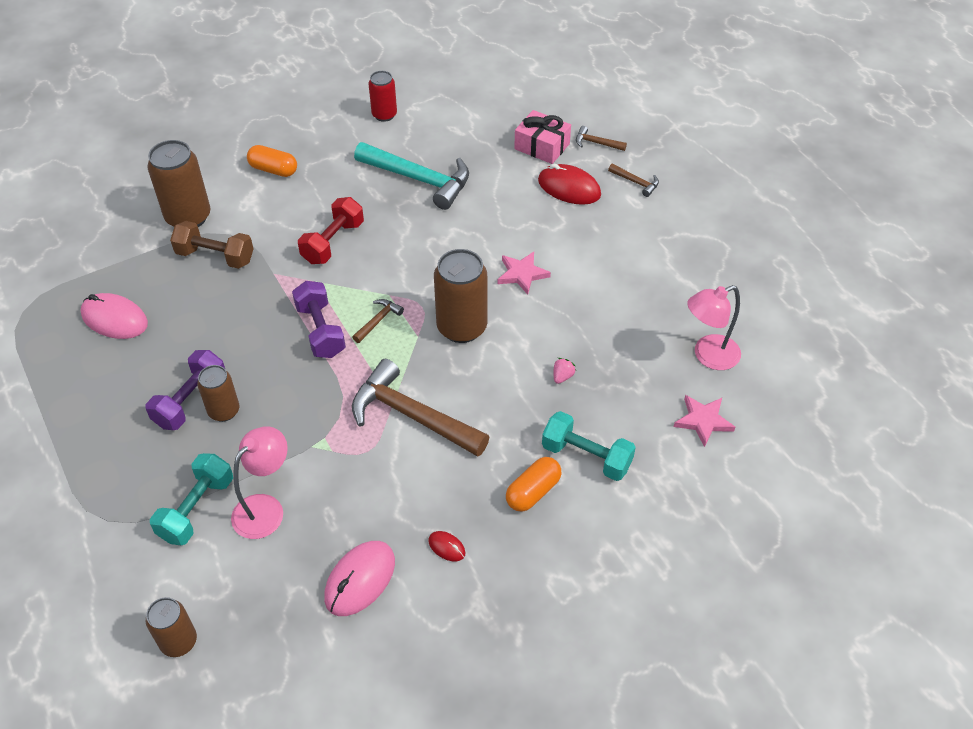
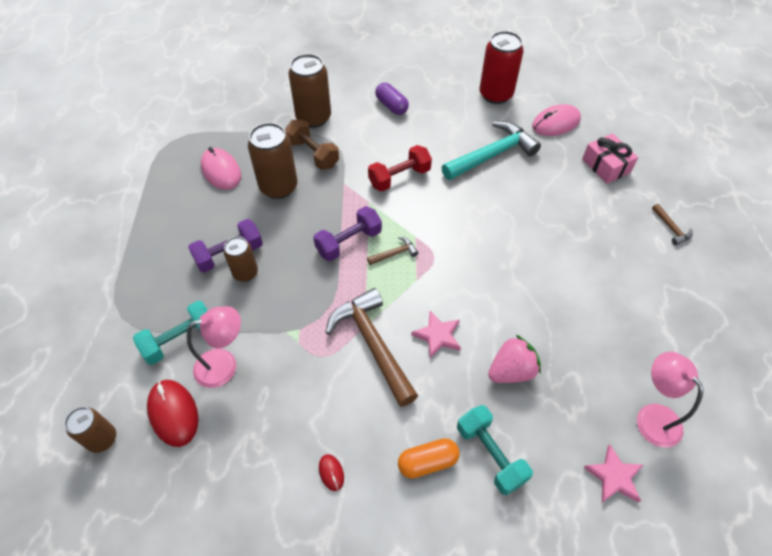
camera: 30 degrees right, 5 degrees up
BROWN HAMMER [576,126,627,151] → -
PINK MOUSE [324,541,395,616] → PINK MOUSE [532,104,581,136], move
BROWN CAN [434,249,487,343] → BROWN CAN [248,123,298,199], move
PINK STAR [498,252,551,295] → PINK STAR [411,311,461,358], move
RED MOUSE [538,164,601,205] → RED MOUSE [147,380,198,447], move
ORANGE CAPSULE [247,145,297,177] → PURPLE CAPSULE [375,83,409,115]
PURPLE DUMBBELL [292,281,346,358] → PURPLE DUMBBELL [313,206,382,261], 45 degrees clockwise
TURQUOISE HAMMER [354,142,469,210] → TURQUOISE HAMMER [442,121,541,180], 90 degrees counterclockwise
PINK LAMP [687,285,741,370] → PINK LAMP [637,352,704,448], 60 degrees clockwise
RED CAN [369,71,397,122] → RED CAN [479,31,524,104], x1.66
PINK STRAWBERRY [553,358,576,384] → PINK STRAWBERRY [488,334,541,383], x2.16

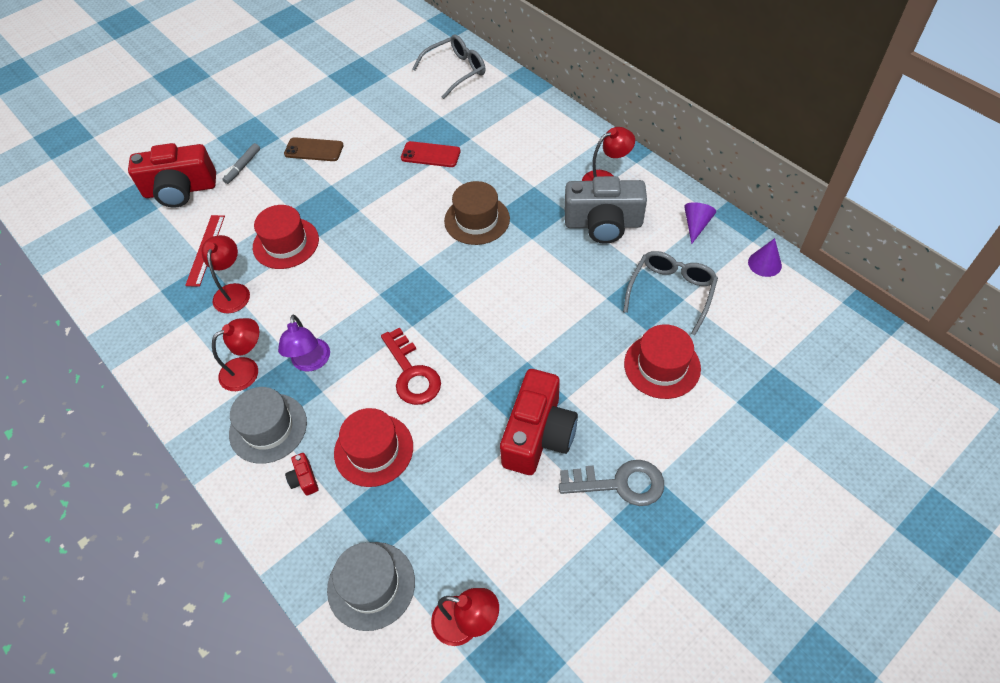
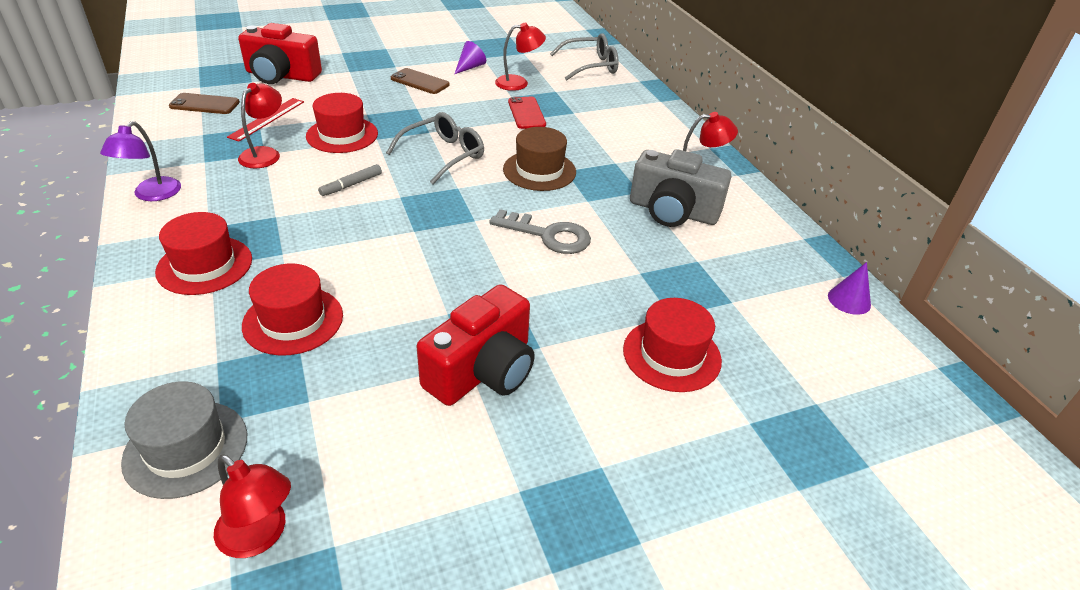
camera: 15 degrees right, 15 degrees down
RED CAMERA [285,453,319,496] → -
RED KEY [381,327,441,405] → -
- → BROWN PHONE [169,93,240,114]
RED LAMP [212,318,259,391] → RED LAMP [495,23,546,91], move
GREY MARKER [222,143,260,184] → GREY MARKER [318,164,382,196], move
PURPLE LAMP [278,315,330,371] → PURPLE LAMP [100,121,181,201], move
GREY KEY [559,460,664,506] → GREY KEY [489,209,591,254], move
GREY GLASSES [623,251,718,335] → GREY GLASSES [386,112,484,185], move
PURPLE CONE [684,202,716,244] → PURPLE CONE [455,41,486,74], move
GREY HAT [229,387,307,464] → RED HAT [155,212,252,295]
RED PHONE [401,141,460,167] → RED PHONE [508,97,546,129], 45 degrees clockwise

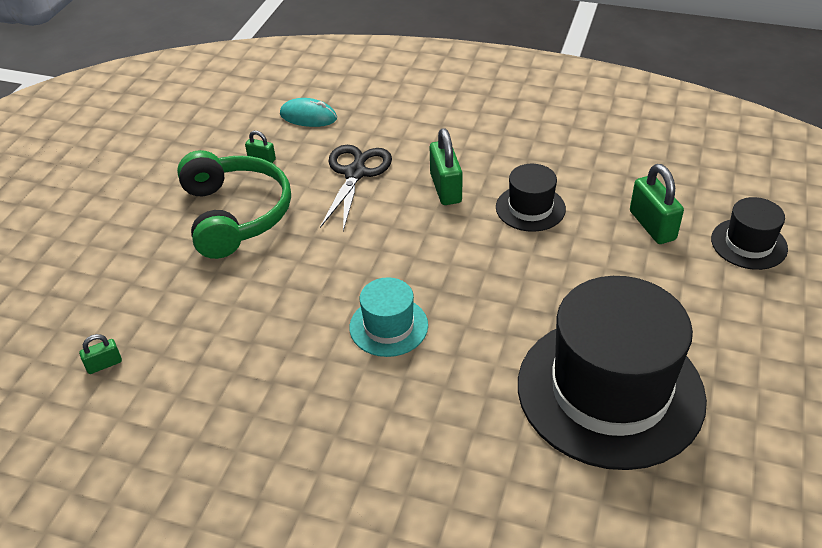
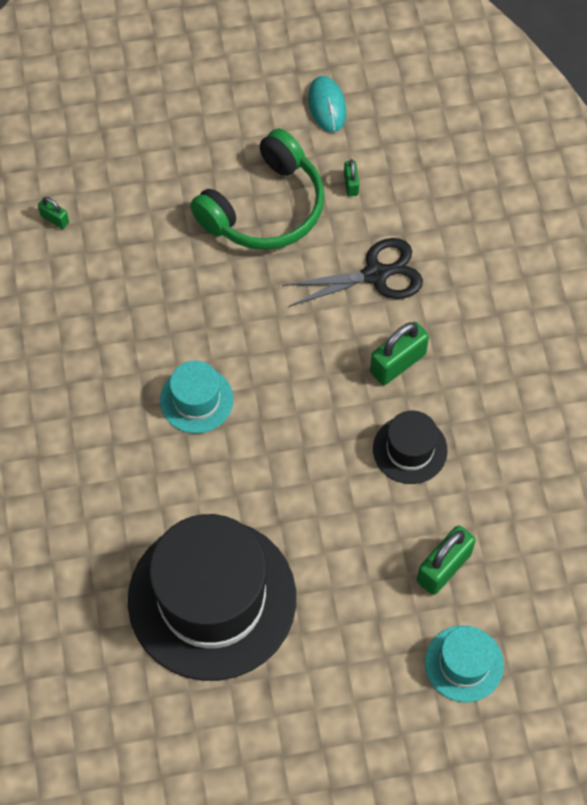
camera: 60 degrees right, 20 degrees up
TURQUOISE MOUSE [280,98,337,127] → TURQUOISE MOUSE [308,76,346,132], move
BLACK HAT [711,197,788,270] → TURQUOISE HAT [425,625,504,703]

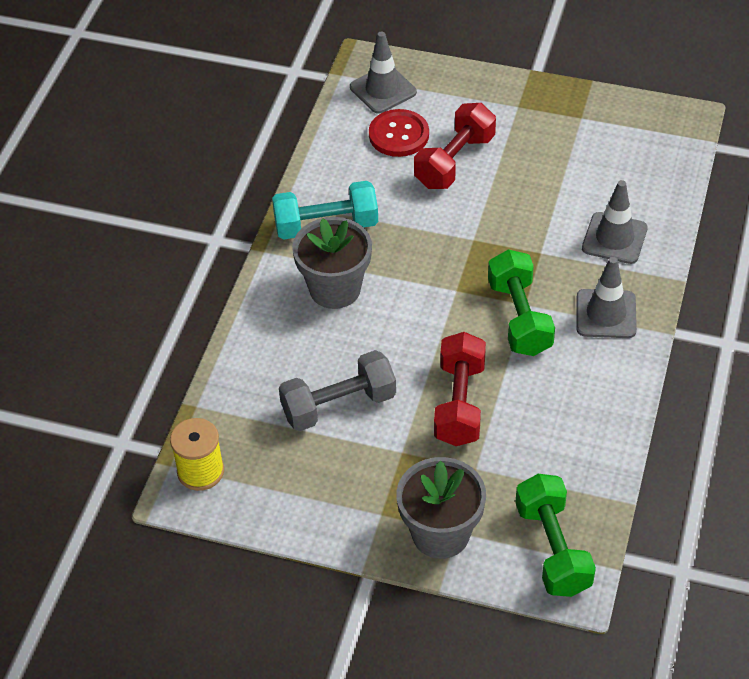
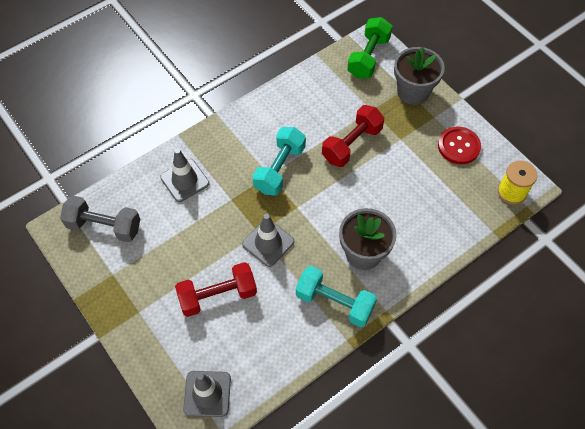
camera: 145 degrees left, 10 degrees up
GREY DUMBBELL [279,350,396,431] → GREY DUMBBELL [60,196,140,242], move
RED BUTTON [369,109,429,157] → RED BUTTON [438,127,481,164], move
GREY TRAFFIC CONE [577,257,637,338] → GREY TRAFFIC CONE [242,214,294,267], move
GREEN DUMBBELL [488,249,555,356] → TURQUOISE DUMBBELL [253,127,306,196]

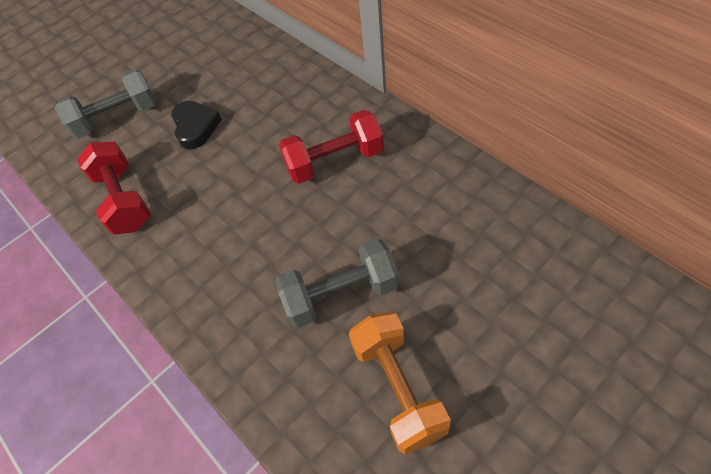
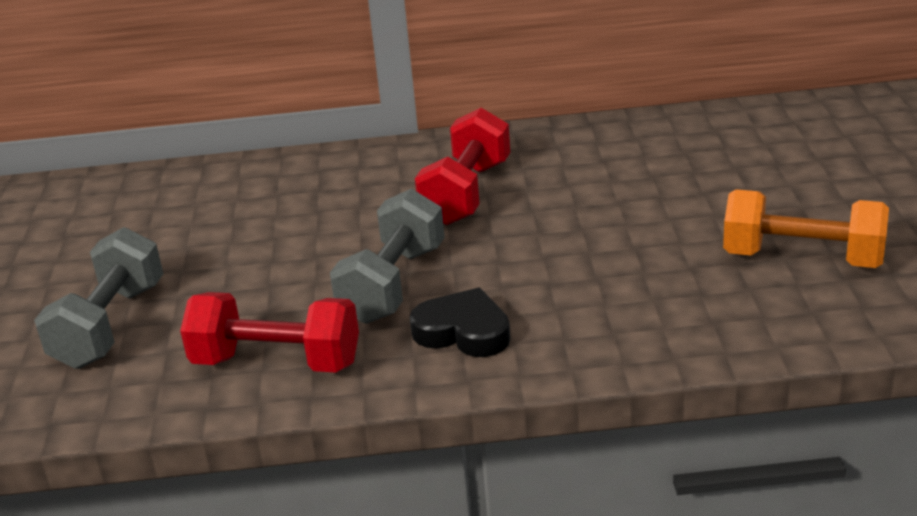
camera: 55 degrees left, 25 degrees down
BLACK HEART [171,101,222,149] → BLACK HEART [410,288,510,357], move
GREY DUMBBELL [275,238,399,328] → GREY DUMBBELL [330,189,445,324], move

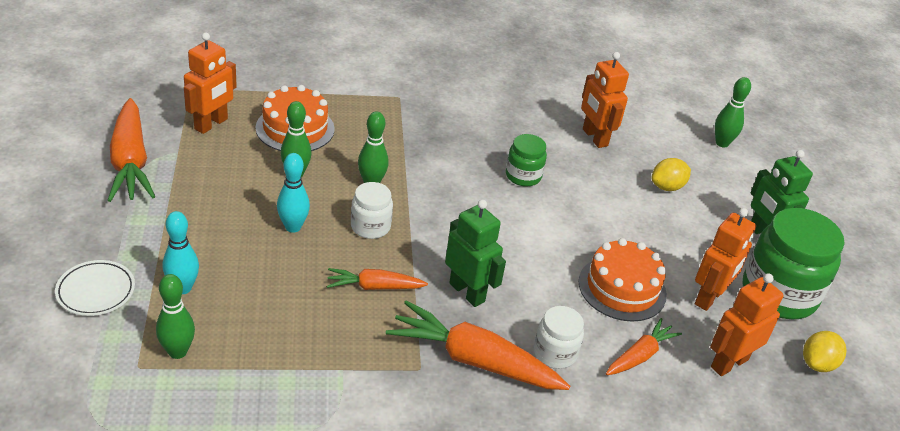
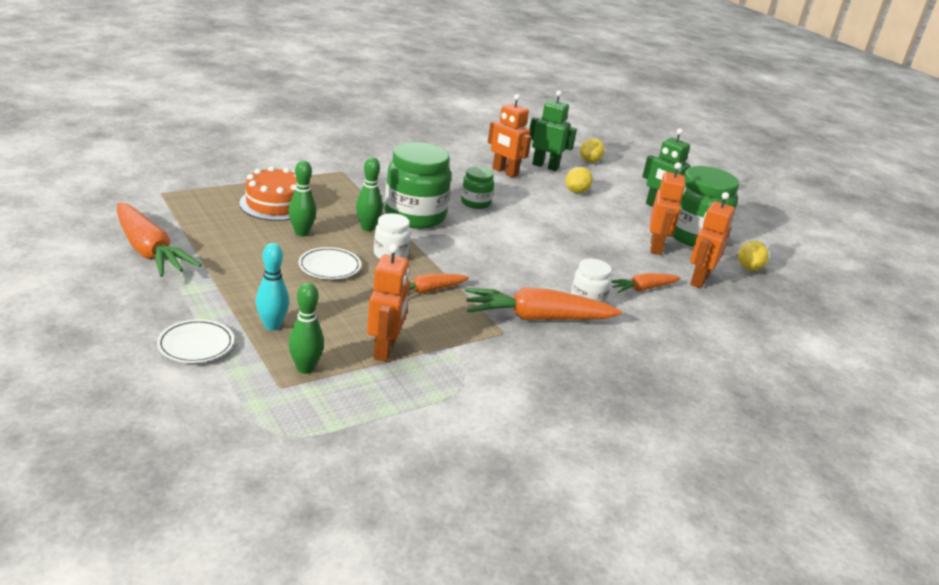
camera: 25 degrees left, 10 degrees down
ORANGE CAKE [578,238,667,322] → -
- → GREEN JAR [385,142,451,229]
ORANGE ROBOT [184,32,237,134] → ORANGE ROBOT [367,244,410,362], move
GREEN ROBOT [445,200,506,307] → GREEN ROBOT [529,90,577,171], move
TURQUOISE BOWLING PIN [277,153,310,233] → WHITE PLATE [298,247,361,279]
GREEN BOWLING PIN [715,77,751,148] → YELLOW LEMON [580,138,605,163]
ORANGE CARROT [606,318,682,375] → ORANGE CARROT [611,273,681,293], 135 degrees counterclockwise

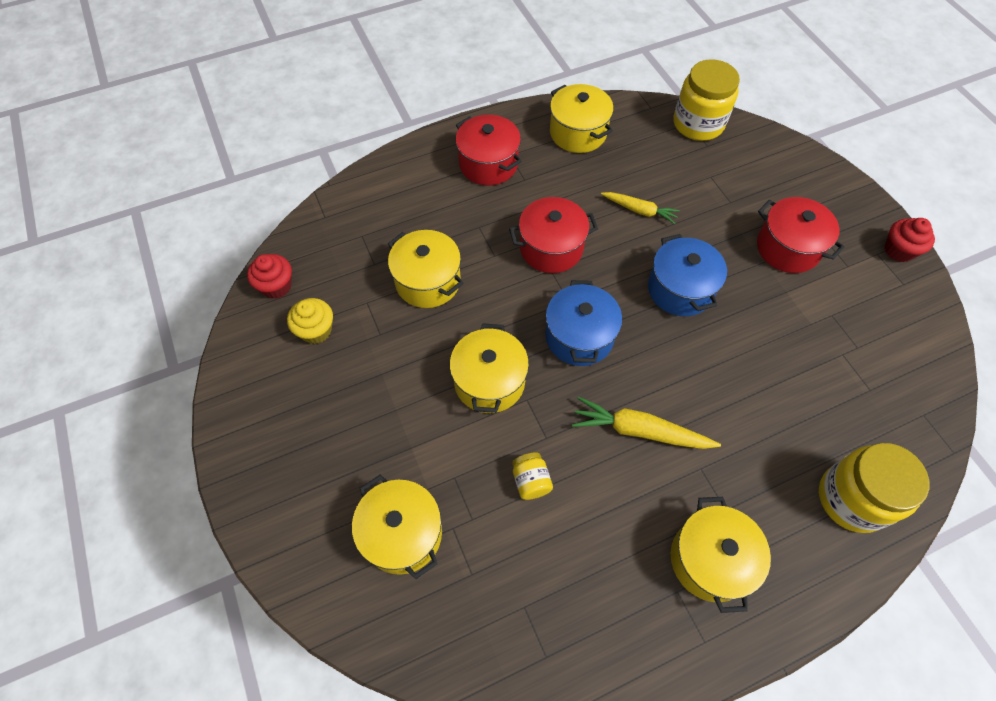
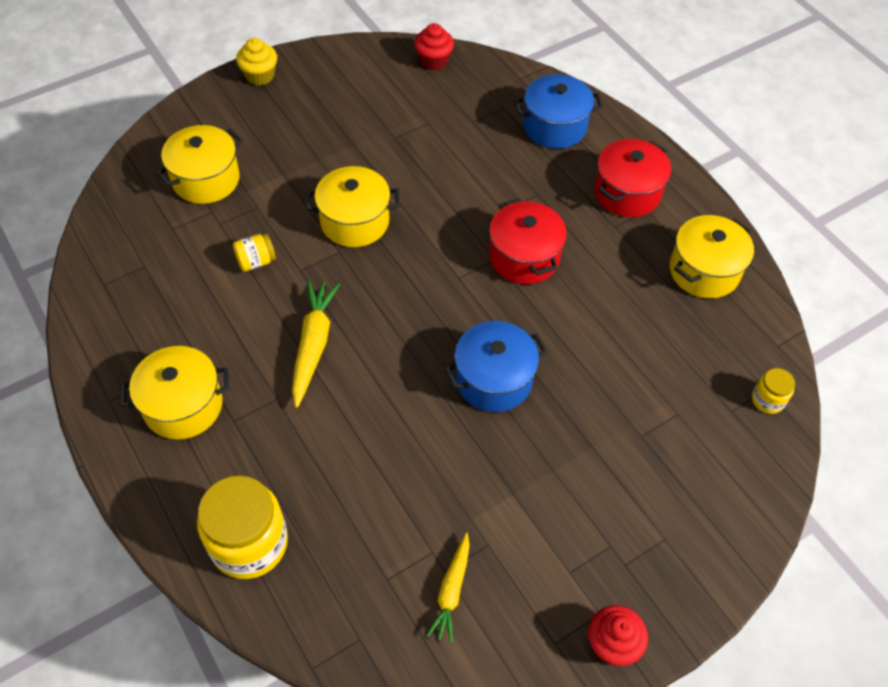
camera: 80 degrees right, 5 degrees down
YELLOW POT [388,230,464,308] → -
RED POT [757,197,845,273] → -
YELLOW CUPCAKE [287,298,333,344] → YELLOW CUPCAKE [236,38,277,86], move
BLUE POT [545,280,622,366] → BLUE POT [515,74,603,149], move
YELLOW CARROT [601,192,680,224] → YELLOW CARROT [426,532,470,643], move
YELLOW JAR [674,59,740,141] → YELLOW JAR [752,368,795,414], x0.48

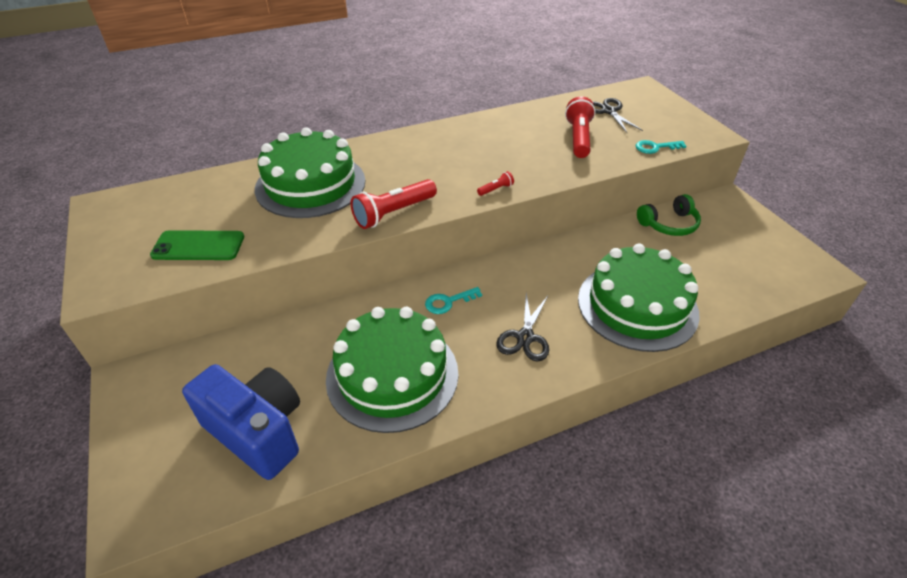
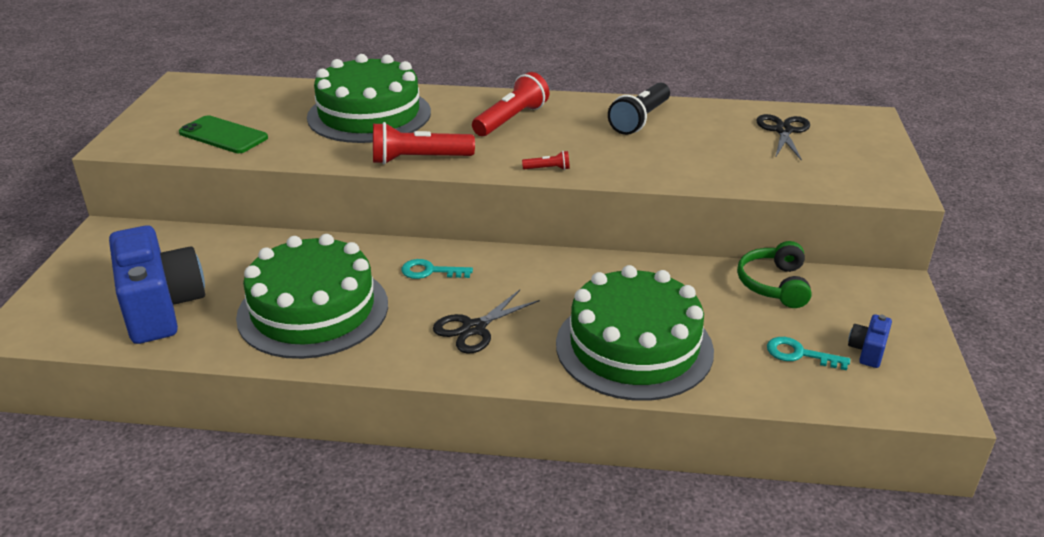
camera: 30 degrees right, 10 degrees down
- → BLACK FLASHLIGHT [608,83,670,135]
- → BLUE CAMERA [848,314,892,368]
RED FLASHLIGHT [565,96,596,158] → RED FLASHLIGHT [472,72,549,136], move
TURQUOISE KEY [636,140,686,154] → TURQUOISE KEY [767,337,850,370], move
GREEN HEADPHONES [637,194,701,236] → GREEN HEADPHONES [737,241,812,308], 90 degrees clockwise

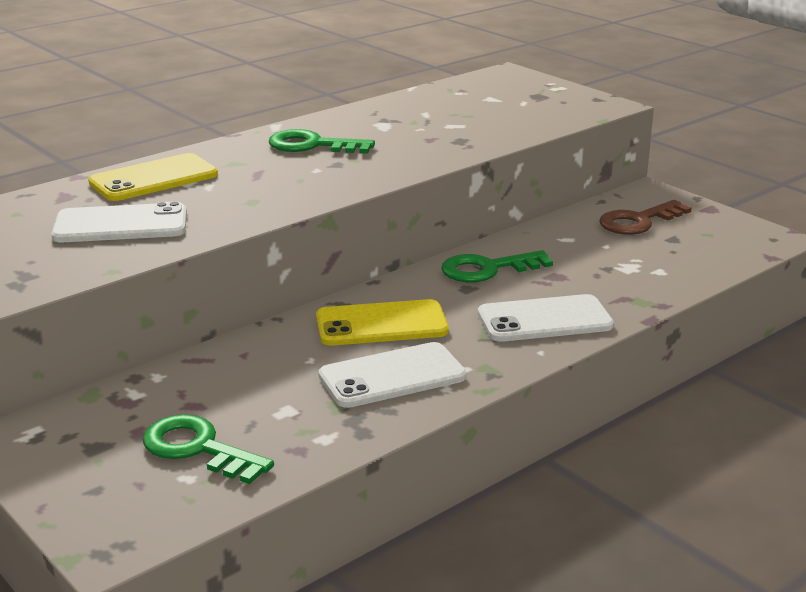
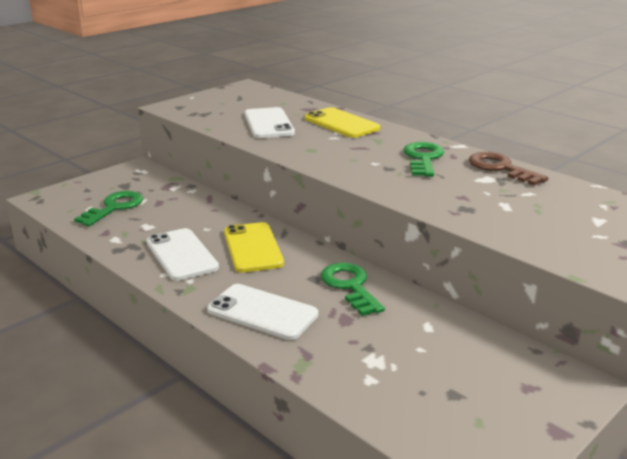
camera: 85 degrees right, 0 degrees up
BROWN KEY [599,200,692,235] → BROWN KEY [469,152,548,185], move
WHITE PHONE [478,294,614,342] → WHITE PHONE [207,284,318,340], 45 degrees counterclockwise

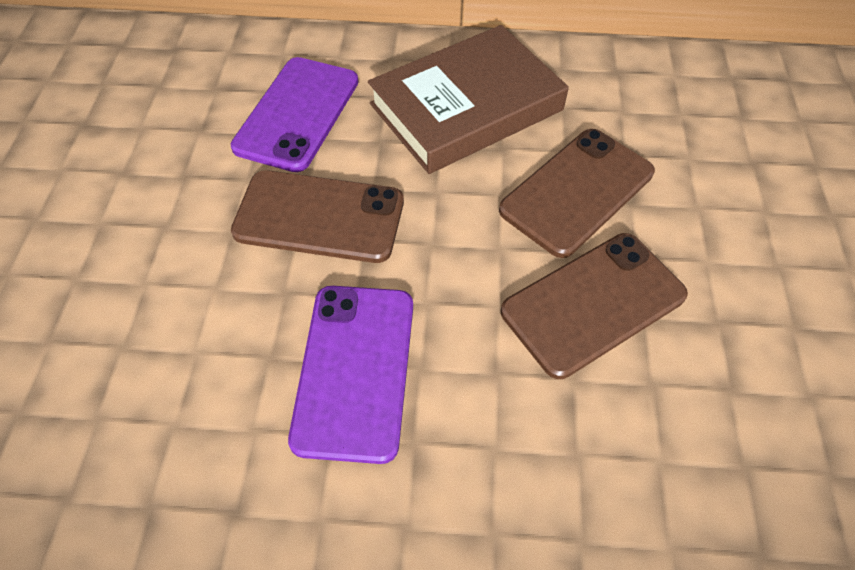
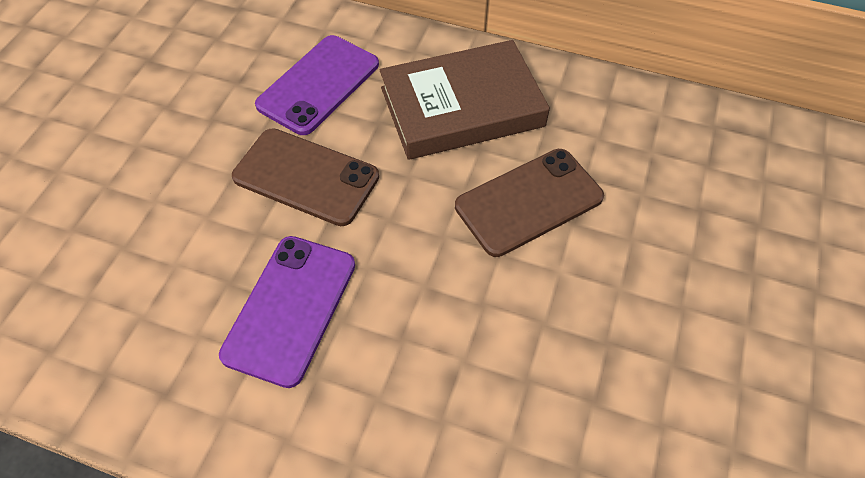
camera: 15 degrees right, 0 degrees up
BROWN PHONE [501,233,688,379] → -

